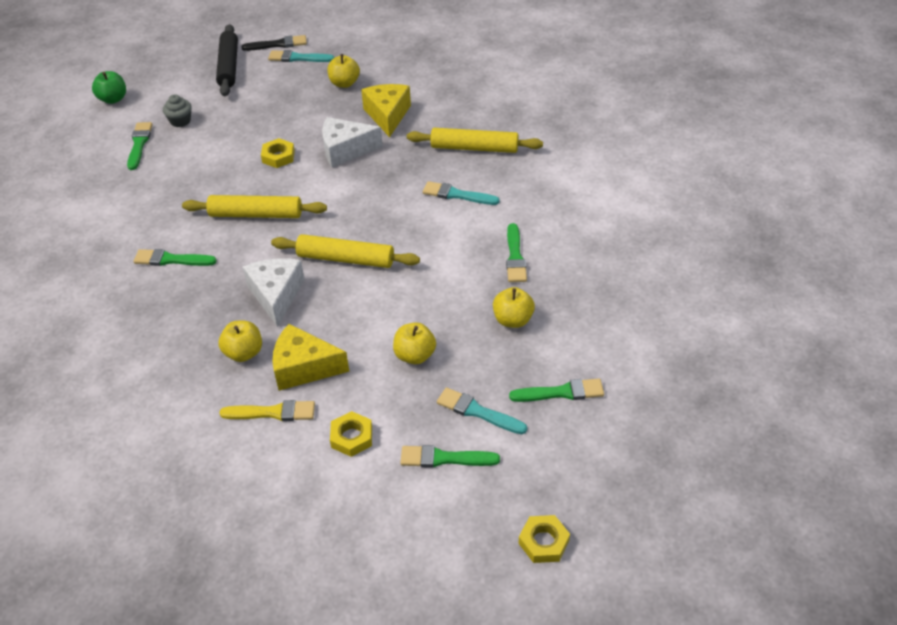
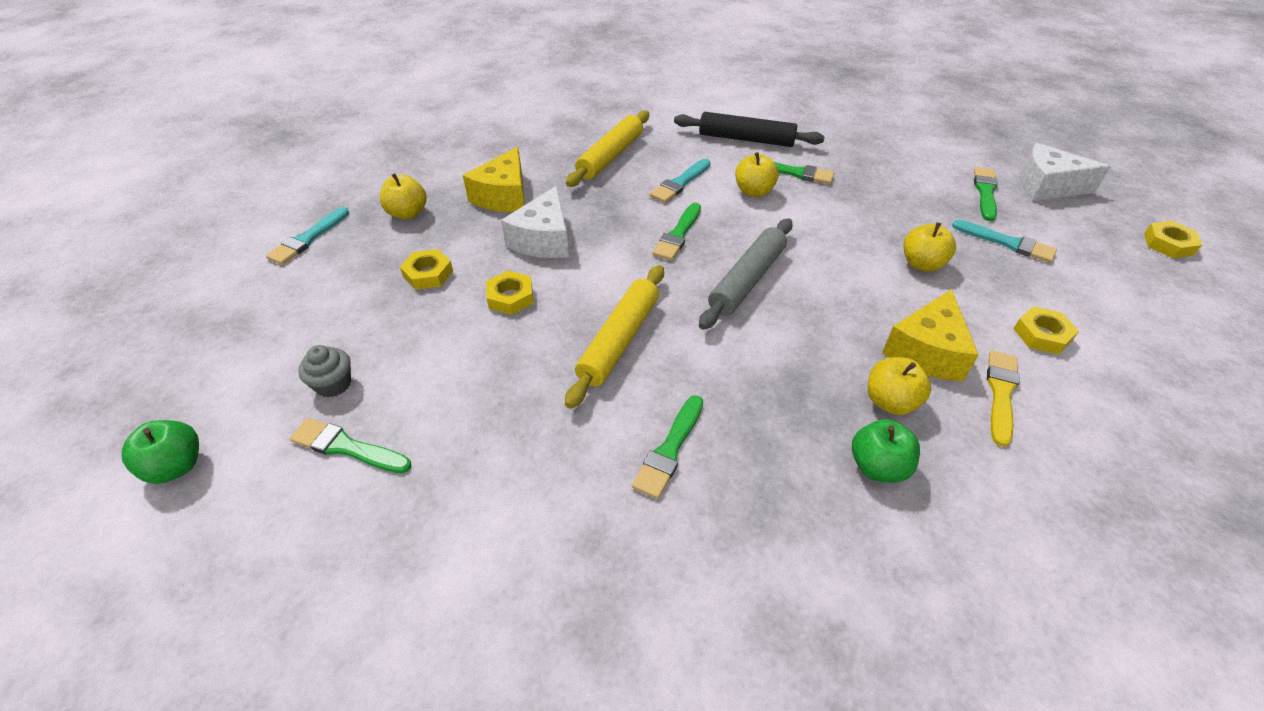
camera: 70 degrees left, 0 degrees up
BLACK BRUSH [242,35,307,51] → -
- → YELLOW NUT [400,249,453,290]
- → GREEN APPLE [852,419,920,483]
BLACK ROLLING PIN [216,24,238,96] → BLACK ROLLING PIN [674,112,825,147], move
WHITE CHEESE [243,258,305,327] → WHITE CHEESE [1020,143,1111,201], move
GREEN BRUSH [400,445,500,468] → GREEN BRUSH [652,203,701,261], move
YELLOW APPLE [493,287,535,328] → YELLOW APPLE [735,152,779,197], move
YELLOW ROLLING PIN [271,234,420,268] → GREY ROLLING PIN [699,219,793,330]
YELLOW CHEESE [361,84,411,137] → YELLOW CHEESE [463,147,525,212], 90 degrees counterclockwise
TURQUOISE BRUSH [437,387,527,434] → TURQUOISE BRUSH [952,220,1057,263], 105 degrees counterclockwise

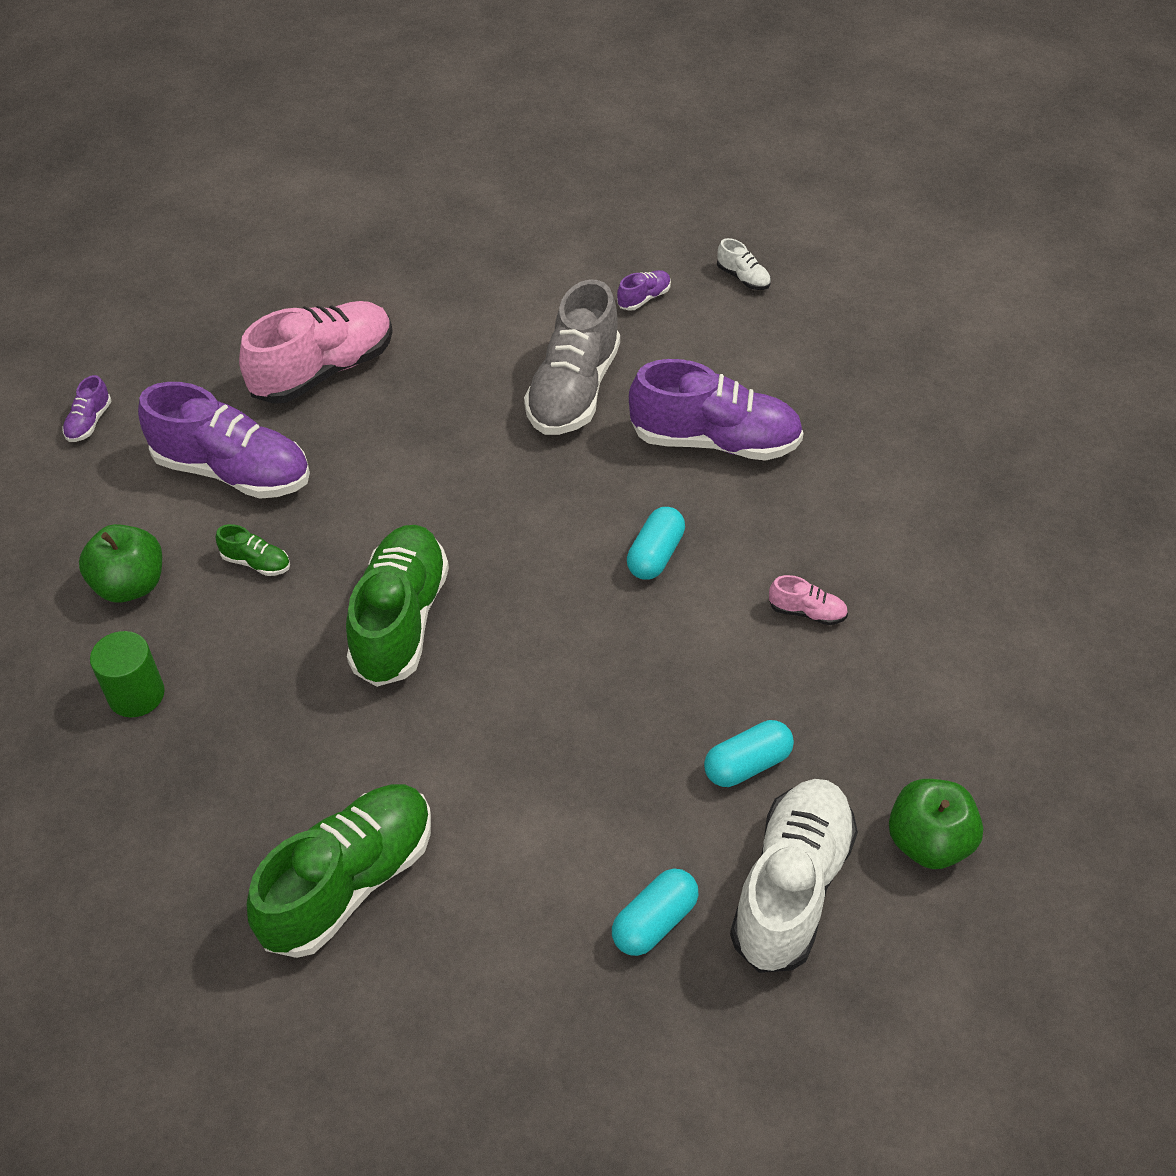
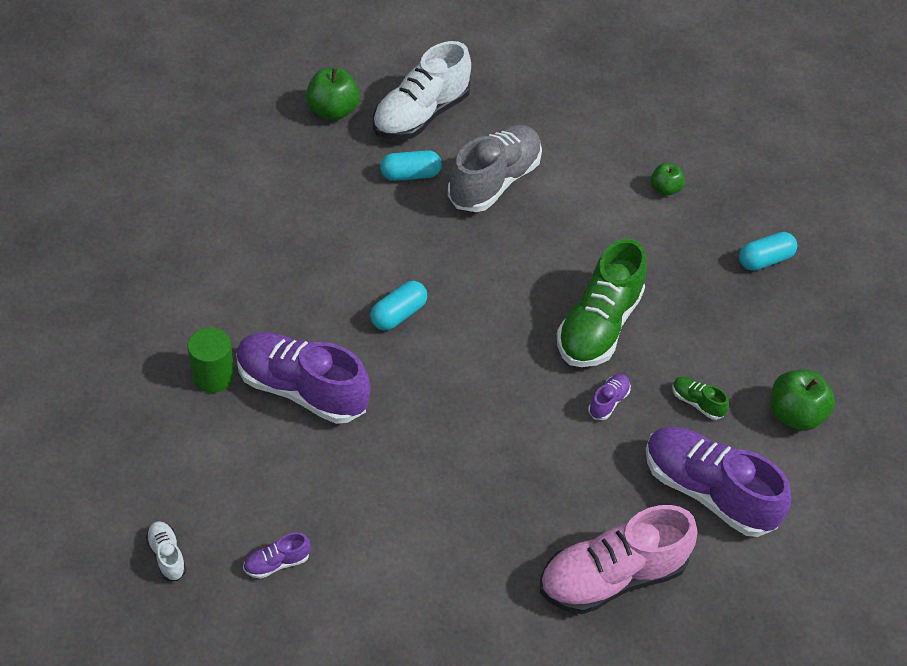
camera: 165 degrees left, 0 degrees up
PINK SHOE [769,575,848,625] → -
PURPLE SHOE [62,375,111,442] → PURPLE SHOE [588,374,631,420], move
GREEN CYLINDER [90,631,165,717] → GREEN CYLINDER [187,328,235,393], move
GREY SHOE [524,279,620,435] → GREY SHOE [448,125,542,212], move
TURQUOISE CAPSULE [612,868,699,956] → TURQUOISE CAPSULE [739,232,797,271], move
GREEN SHOE [247,784,431,958] → GREEN APPLE [651,163,685,196]

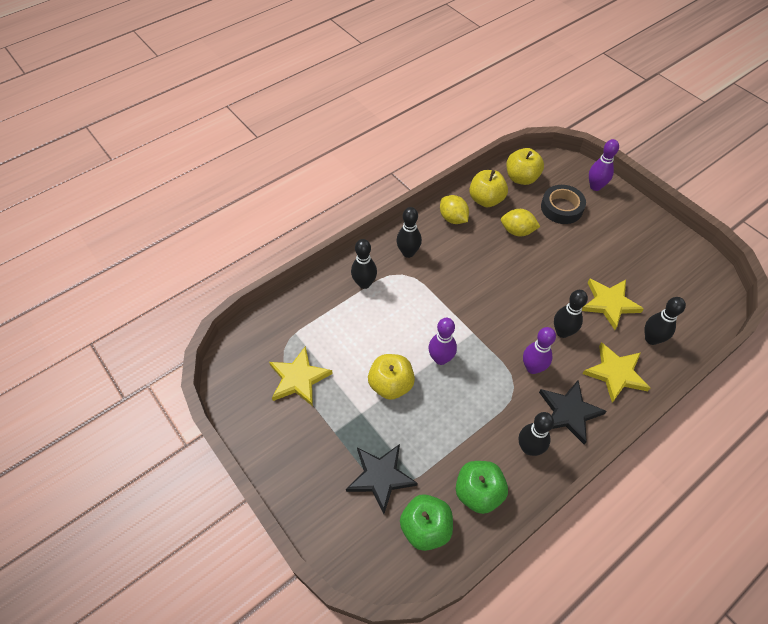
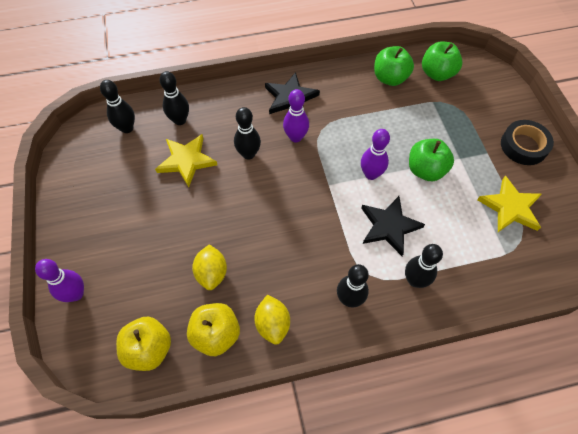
camera: 155 degrees left, 5 degrees up
YELLOW STAR [582,342,650,403] → -
BLACK STAR [346,444,418,514] → BLACK STAR [361,196,425,256], move
BLACK BOWLING PIN [519,412,554,456] → BLACK BOWLING PIN [100,80,135,133], move
BLACK TAPE [541,185,586,224] → BLACK TAPE [501,120,554,165], move
YELLOW APPLE [368,354,415,400] → GREEN APPLE [409,139,454,181]
YELLOW LEMON [501,209,540,236] → YELLOW LEMON [192,244,227,290], 45 degrees clockwise

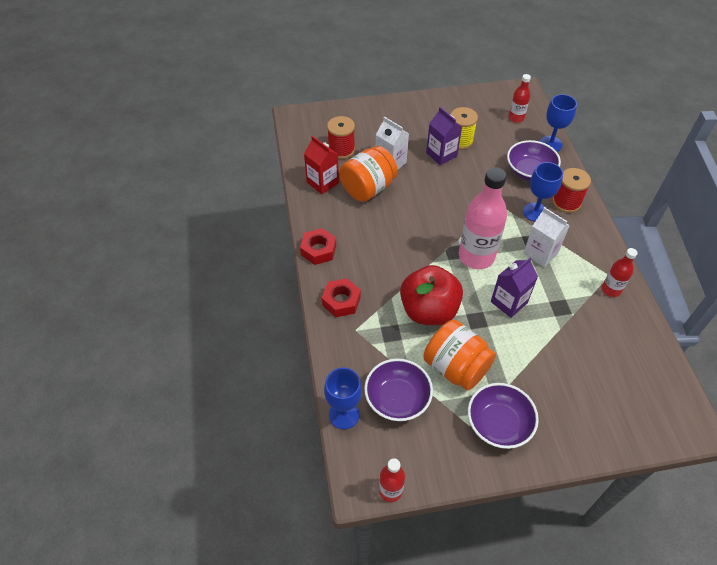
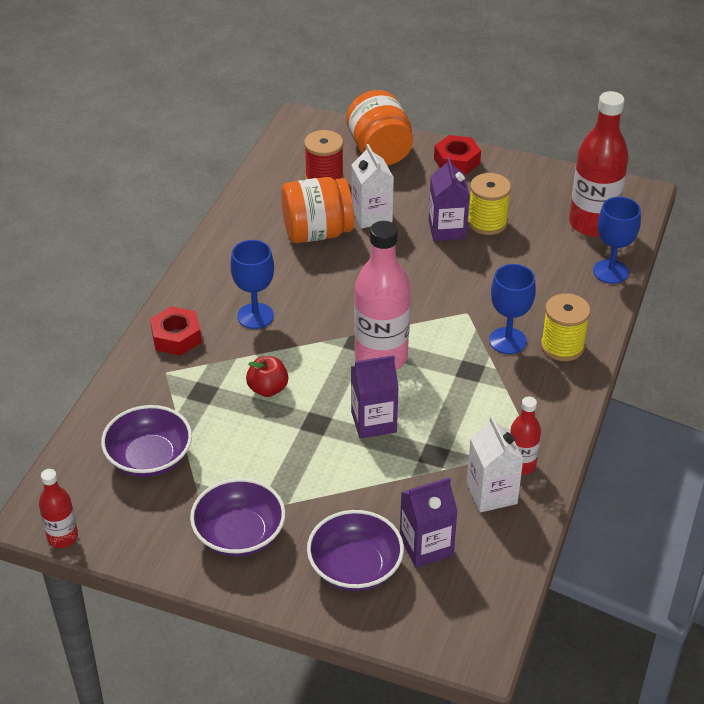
camera: 30 degrees right, 10 degrees down
RED CARTON [304,136,339,194] → -
- → PURPLE CARTON [400,477,458,568]
RED NUT [300,228,336,265] → RED NUT [434,135,481,175], move
BLUE GOBLET [324,367,362,429] → BLUE GOBLET [230,240,274,329], move
ORANGE JAR [423,320,496,390] → ORANGE JAR [346,90,413,165], move
PURPLE BOWL [507,140,561,181] → PURPLE BOWL [307,510,404,591], move
WHITE CARTON [523,207,570,267] → WHITE CARTON [467,416,524,512], move
RED SPOOL [552,168,591,213] → YELLOW SPOOL [541,293,591,361]
RED APPLE [400,265,463,325] → RED APPLE [246,356,288,397], x0.50
RED BOTTLE [508,74,531,123] → RED BOTTLE [569,91,629,237], x1.94

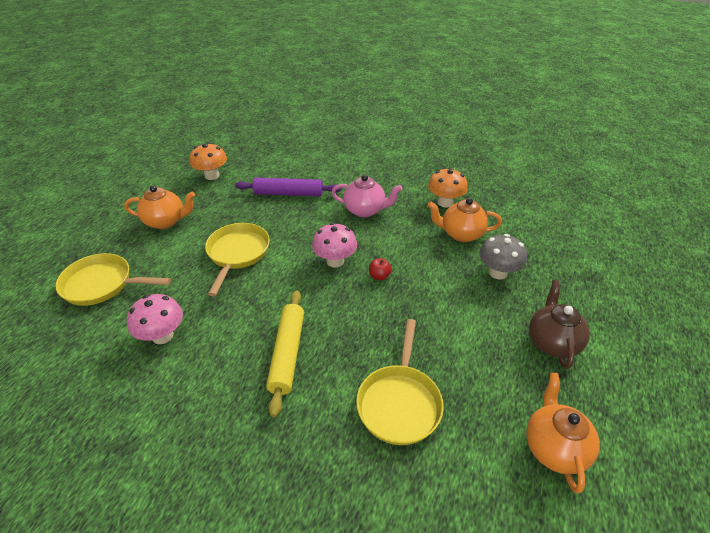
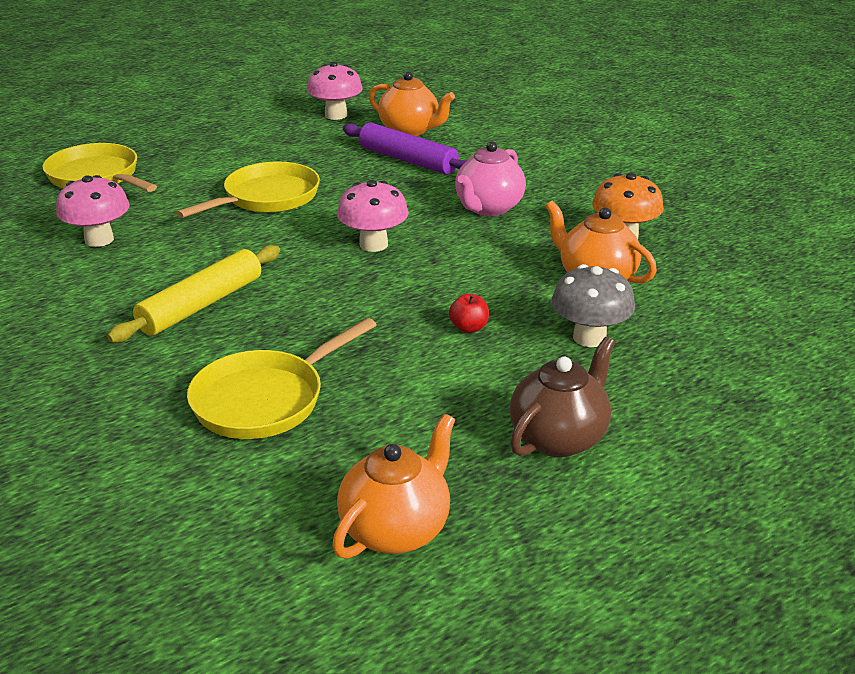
camera: 35 degrees right, 10 degrees down
ORANGE TEAPOT [124,186,195,229] → ORANGE TEAPOT [369,72,455,136], move
RED APPLE [369,258,392,280] → RED APPLE [449,294,489,333], move
ORANGE MUSHROOM [190,143,227,180] → PINK MUSHROOM [307,62,363,120]
PINK TEAPOT [331,175,402,217] → PINK TEAPOT [455,141,526,216], 75 degrees clockwise

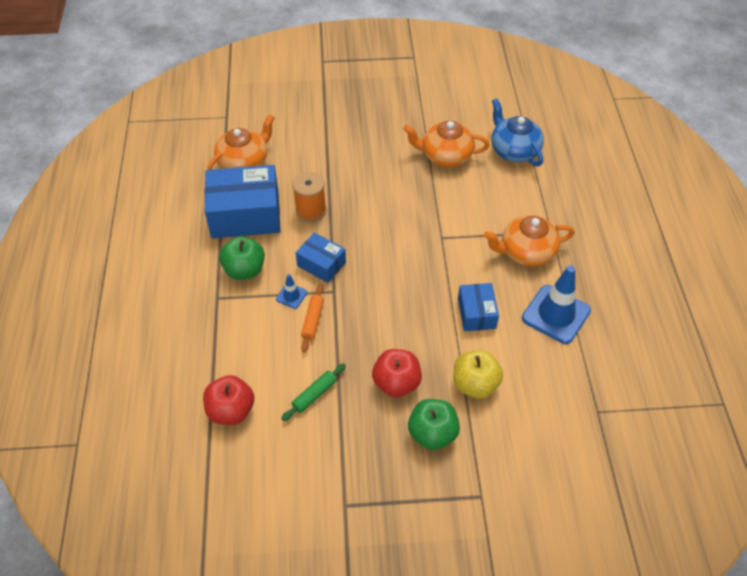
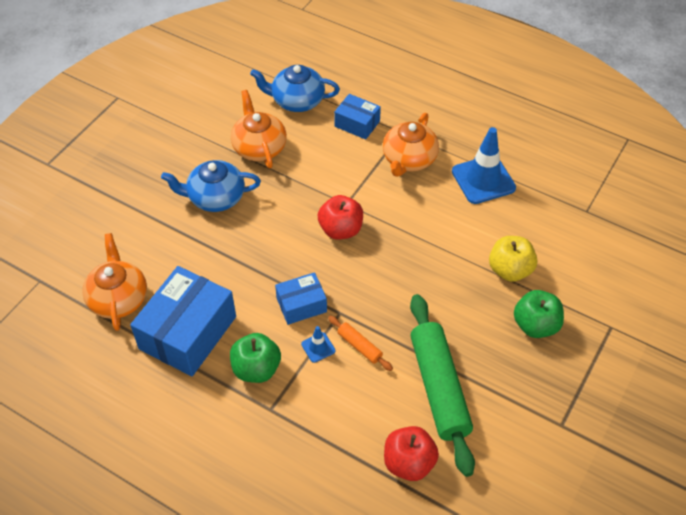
camera: 55 degrees left, 0 degrees up
ORANGE SPOOL [292,172,326,222] → -
- → BLUE TEAPOT [161,160,261,212]
RED APPLE [372,349,422,397] → RED APPLE [318,195,363,240], move
BLUE BOX [458,283,499,331] → BLUE BOX [334,94,381,140], move
ORANGE TEAPOT [403,121,490,167] → ORANGE TEAPOT [231,90,287,168], 120 degrees clockwise
GREEN ROLLING PIN [281,363,346,421] → GREEN ROLLING PIN [410,294,475,477], x2.26

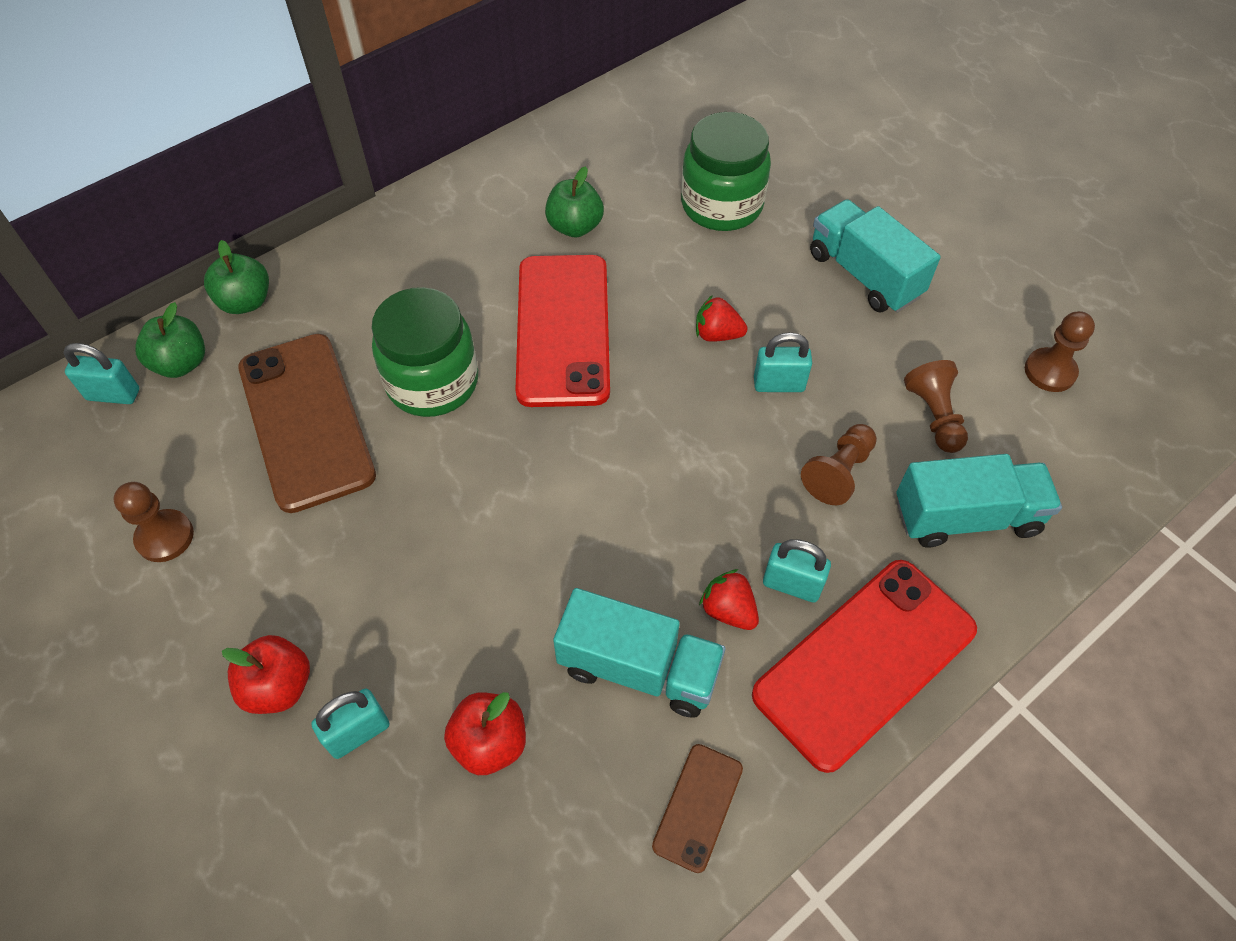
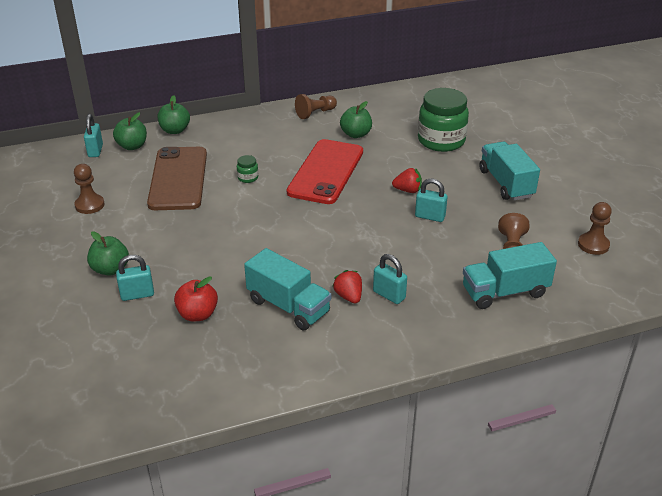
camera: 20 degrees right, 20 degrees down
BROWN PHONE [652,744,743,873] → -
RED PHONE [752,560,977,773] → -
BROWN PAWN [801,424,877,505] → BROWN PAWN [295,94,337,119], move
RED APPLE [222,635,310,714] → GREEN APPLE [87,231,129,276]
TURQUOISE PADLOCK [63,343,139,404] → TURQUOISE PADLOCK [84,114,103,157], 60 degrees clockwise
RED STRAWBERRY [696,295,747,342] → RED STRAWBERRY [392,168,422,193], 150 degrees clockwise
TURQUOISE TRUCK [897,454,1062,548] → TURQUOISE TRUCK [463,242,557,309], 150 degrees clockwise
GREEN JAR [371,287,478,417] → GREEN JAR [237,155,258,183], x0.41

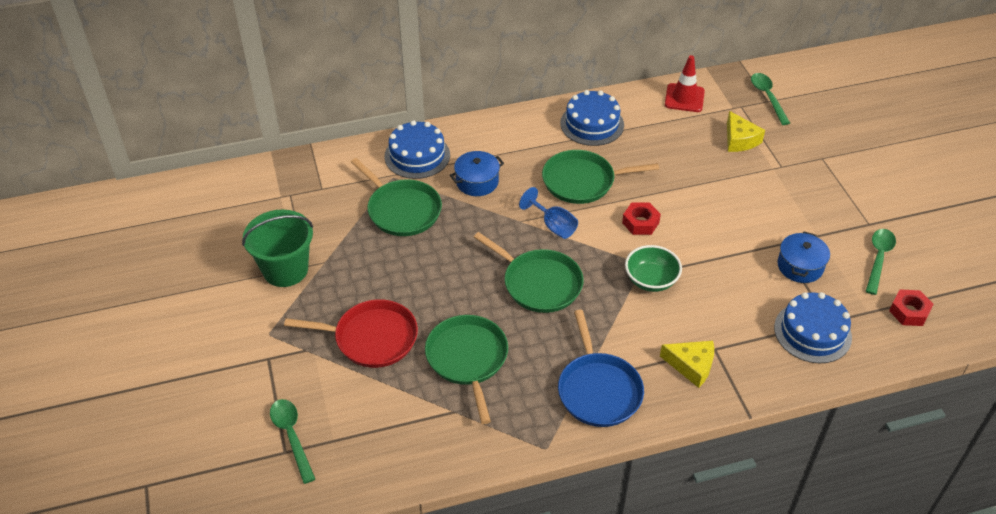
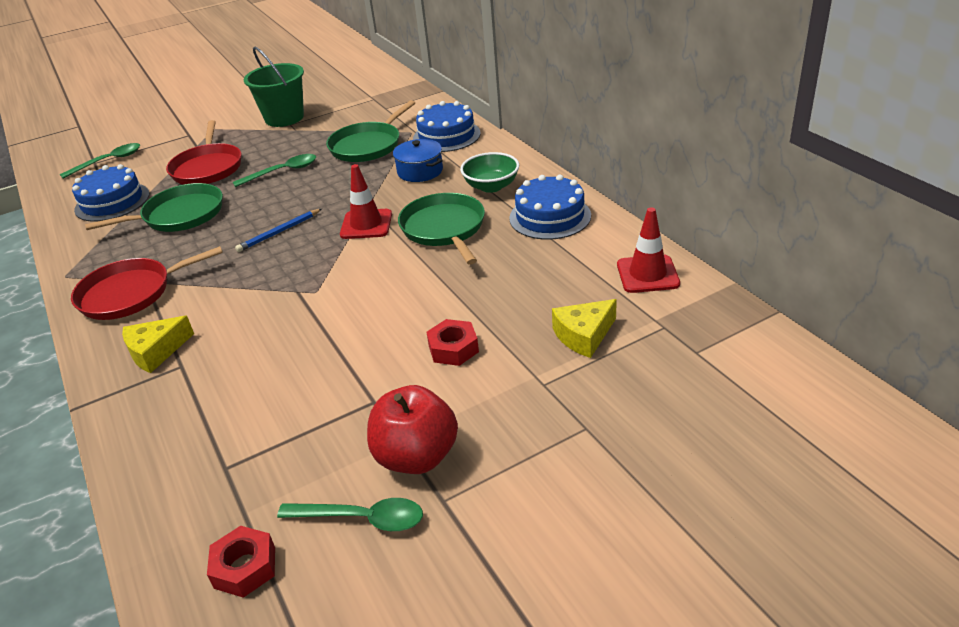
camera: 80 degrees right, 10 degrees down
BLUE POT [778,232,830,283] → -
- → RED APPLE [367,385,458,474]
RED NUT [622,203,661,235] → RED NUT [426,319,479,366], move
GREEN BOWL [625,245,682,292] → GREEN BOWL [460,152,519,193], move
GREEN SPOON [751,73,790,125] → GREEN SPOON [233,154,316,187], move
BLUE CAKE [774,292,852,364] → BLUE CAKE [72,164,149,222], move
GREEN PAN [474,232,584,313] → BLUE PENCIL [235,209,322,252]
BLUE GOBLET [519,187,578,239] → RED TRAFFIC CONE [340,164,392,239]
BLUE PAN [558,310,644,427] → RED PAN [71,246,223,320]
YELLOW CHEESE [660,341,714,388] → YELLOW CHEESE [122,316,194,373], 45 degrees clockwise

